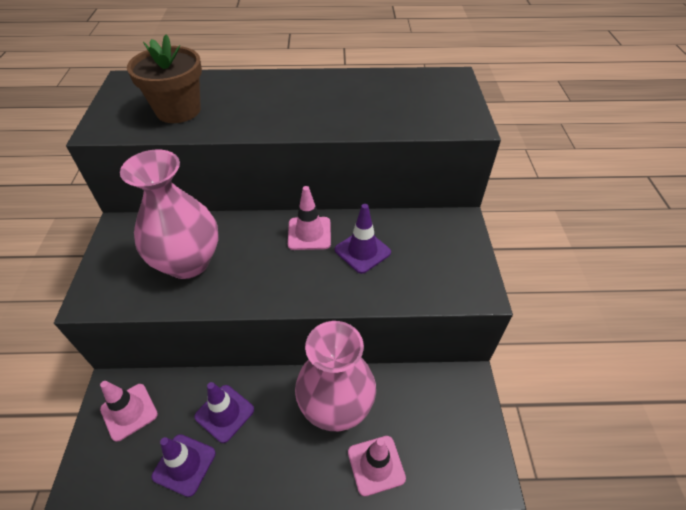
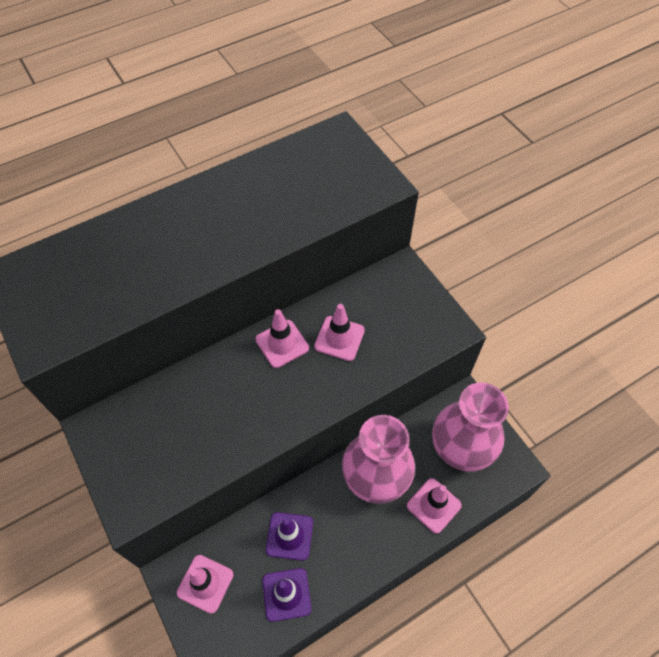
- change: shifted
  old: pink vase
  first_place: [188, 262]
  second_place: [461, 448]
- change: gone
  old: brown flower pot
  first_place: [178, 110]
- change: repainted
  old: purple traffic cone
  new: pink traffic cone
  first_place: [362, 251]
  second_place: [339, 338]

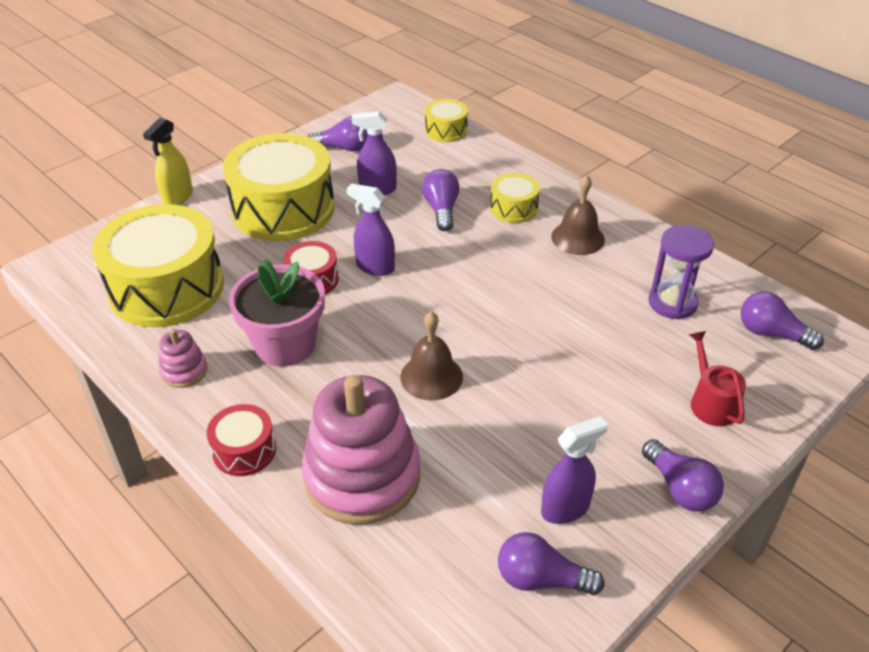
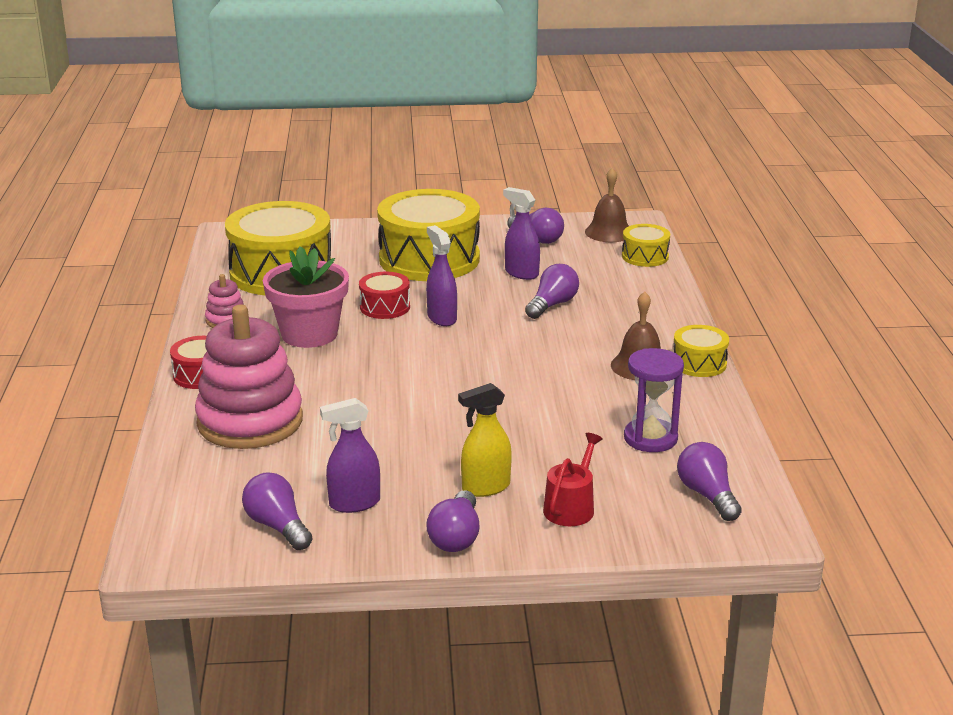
- change: shifted
  old: yellow spray bottle
  first_place: [177, 197]
  second_place: [485, 487]
- change: shifted
  old: brown bell
  first_place: [431, 376]
  second_place: [609, 232]
- change: shifted
  old: yellow drum
  first_place: [513, 208]
  second_place: [699, 363]
- change: rotated
  old: purple spray bottle
  first_place: [565, 508]
  second_place: [354, 503]
  degrees: 150

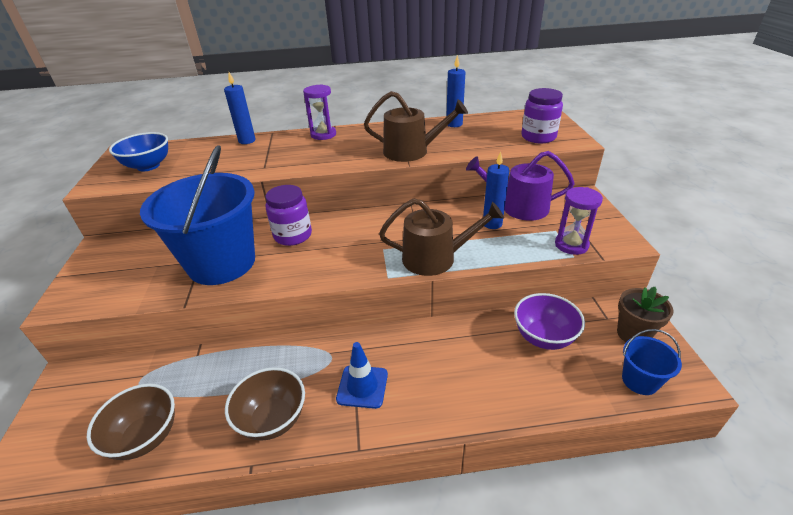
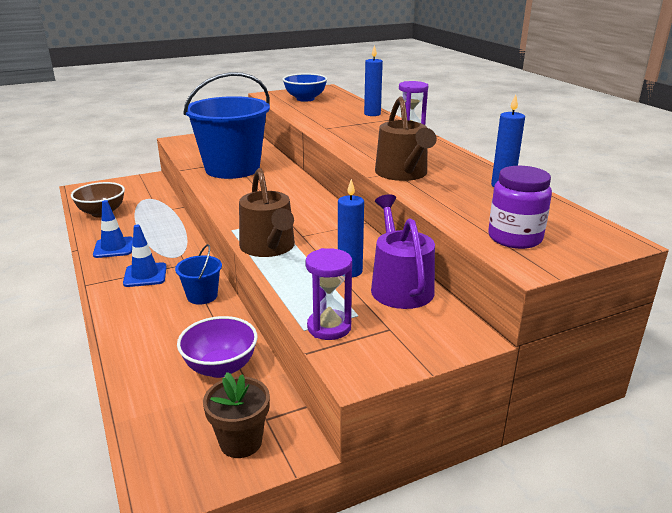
- change: swapped
  old: brown bowl
  new: blue traffic cone
  first_place: [273, 419]
  second_place: [114, 248]
- change: gone
  old: purple jar
  first_place: [293, 235]
- change: shifted
  old: blue bucket
  first_place: [640, 380]
  second_place: [202, 296]

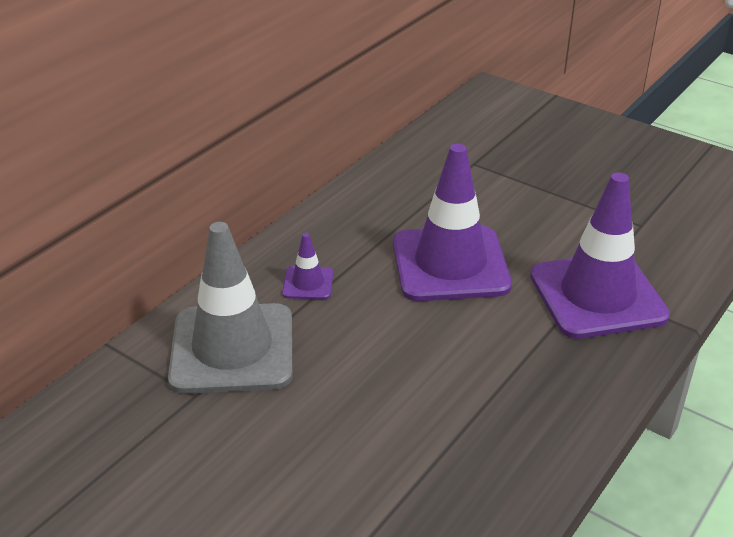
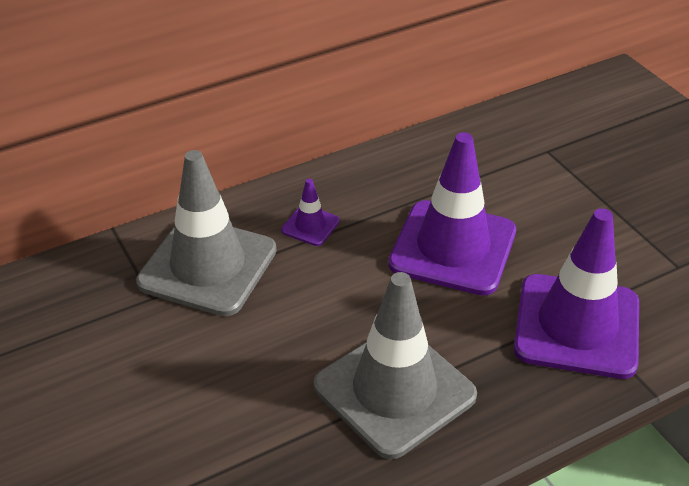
- change: new
  new: grey traffic cone
  second_place: [394, 391]

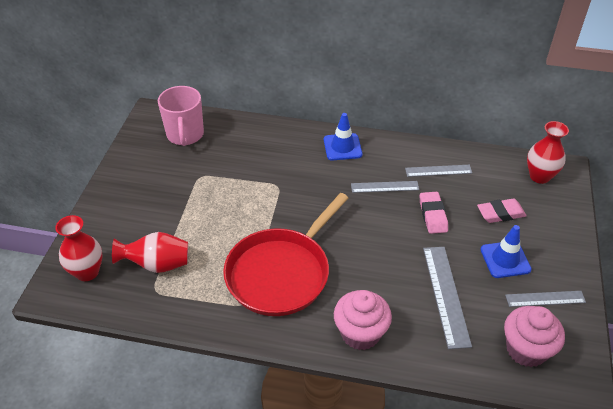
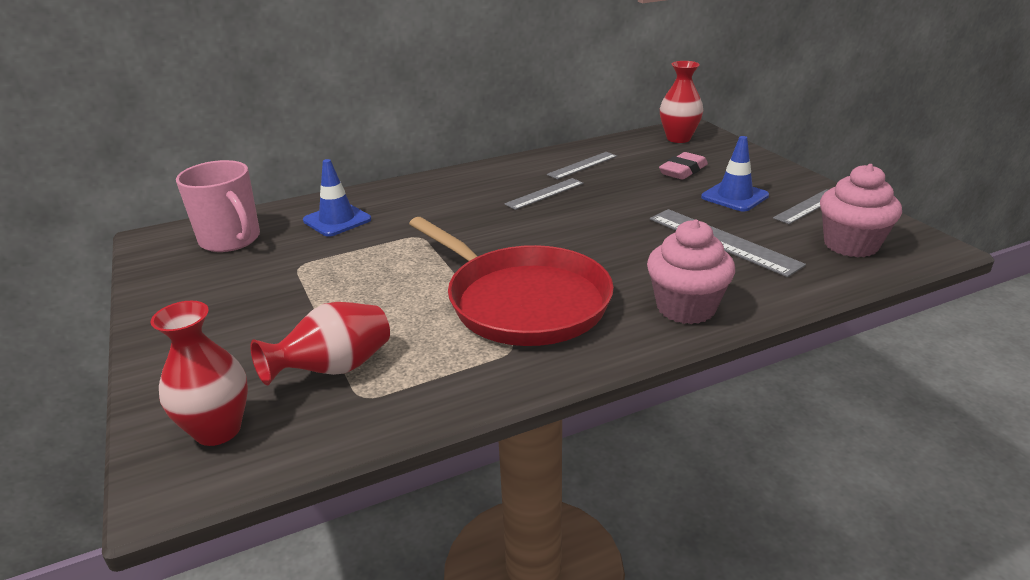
- change: rotated
  old: red pan
  first_place: [281, 273]
  second_place: [522, 301]
  degrees: -45
- change: shifted
  old: blue traffic cone
  first_place: [342, 147]
  second_place: [337, 220]
- change: gone
  old: pink eraser
  first_place: [433, 215]

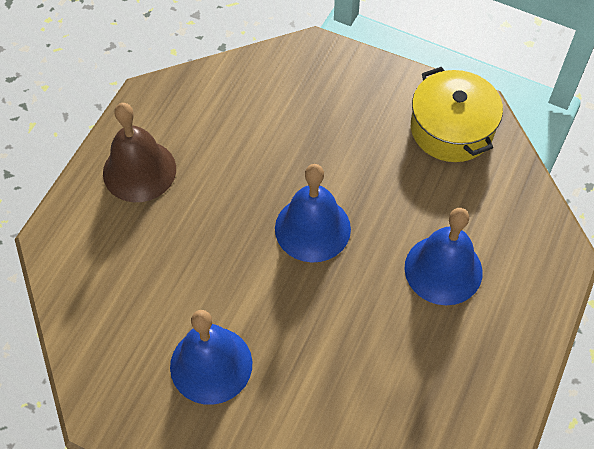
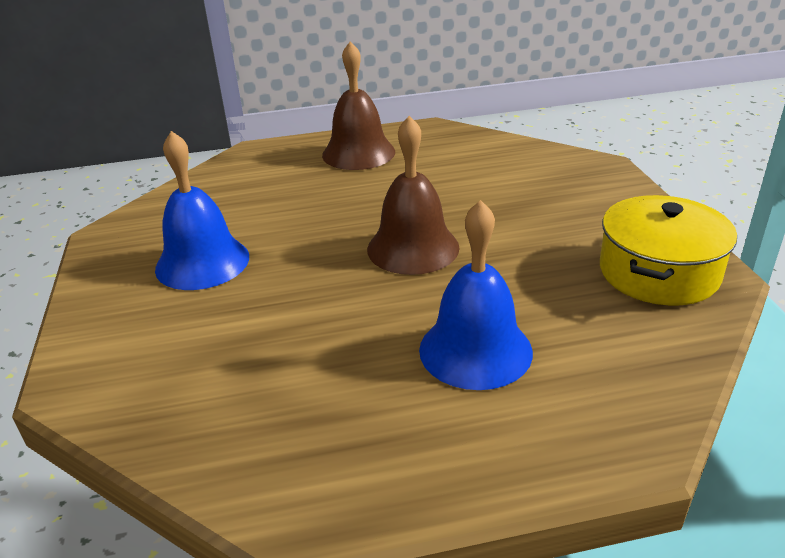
- change: repainted
  old: blue bell
  new: brown bell
  first_place: [312, 228]
  second_place: [413, 248]

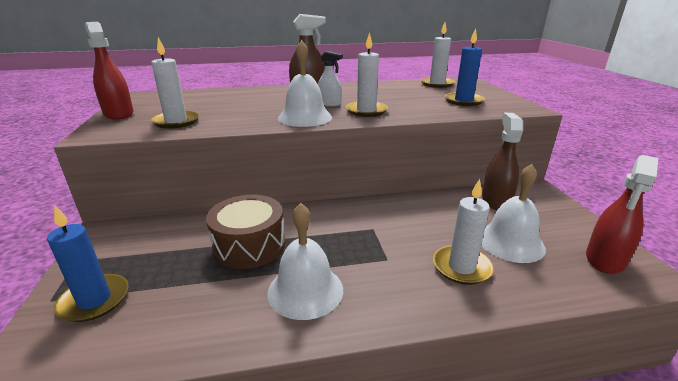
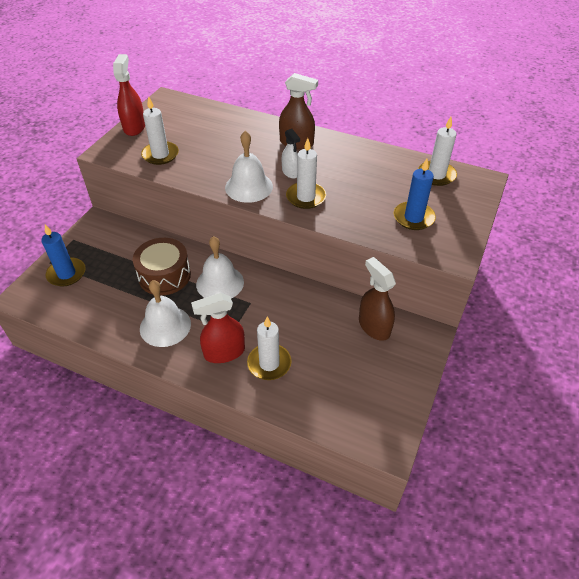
- change: shifted
  old: white bell
  first_place: [510, 242]
  second_place: [220, 283]
- change: rotated
  old: brown spray bottle
  first_place: [496, 201]
  second_place: [374, 326]
  degrees: -75
- change: shifted
  old: red spray bottle
  first_place: [605, 259]
  second_place: [224, 352]

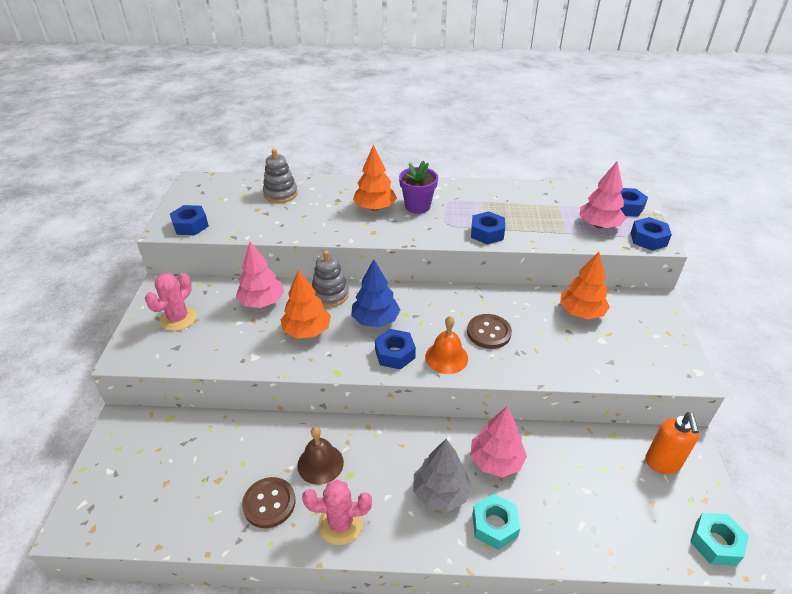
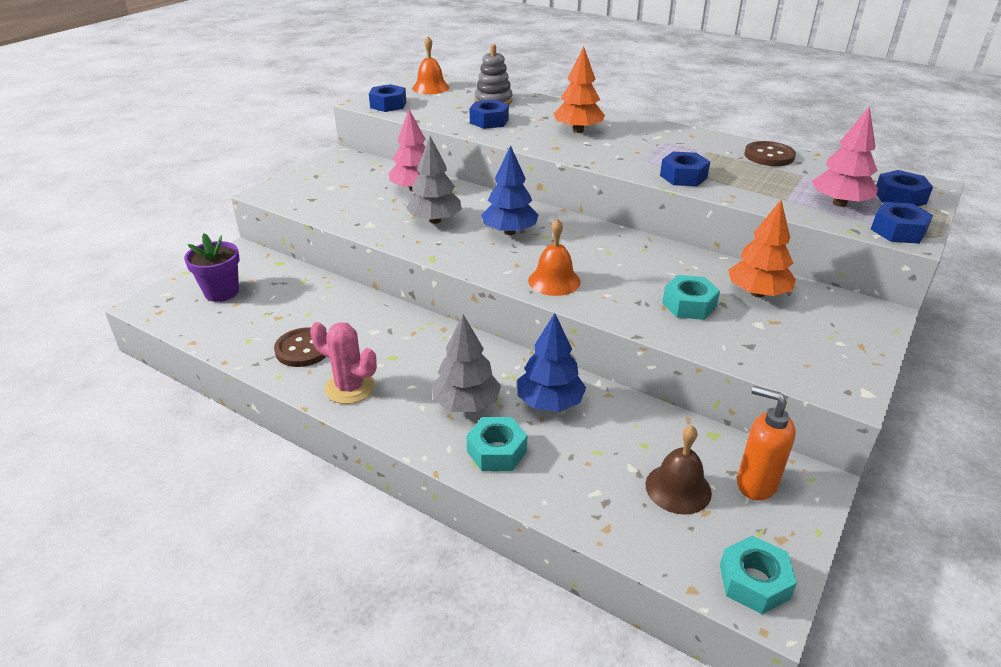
- change: gone
  old: pink cactus
  first_place: [178, 319]
- change: repainted
  old: orange tree
  new: grey tree
  first_place: [307, 330]
  second_place: [435, 220]
- change: shifted
  old: brown bell
  first_place: [320, 463]
  second_place: [678, 488]
- change: gone
  old: grey stacking toy
  first_place: [330, 295]
- change: shifted
  old: blue nut
  first_place: [395, 354]
  second_place: [489, 121]
- change: shifted
  old: purple flower pot
  first_place: [417, 206]
  second_place: [221, 292]
- change: shifted
  old: brown button
  first_place: [489, 332]
  second_place: [769, 156]
- change: repainted
  old: pink tree
  new: blue tree
  first_place: [496, 461]
  second_place: [549, 402]
- change: rotated
  old: orange soap dispenser
  first_place: [662, 463]
  second_place: [755, 484]
  degrees: 90
- change: new
  new: orange bell
  second_place: [430, 88]
- change: new
  new: turquoise nut
  second_place: [689, 305]

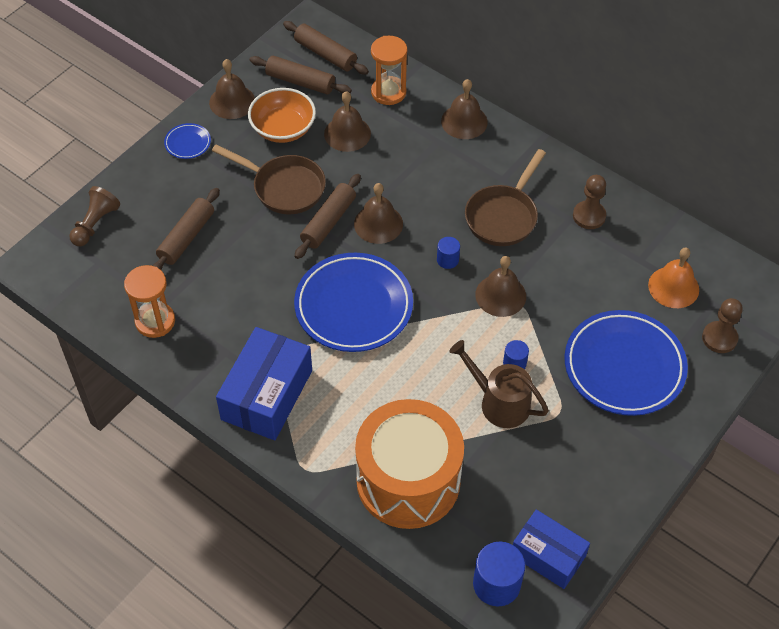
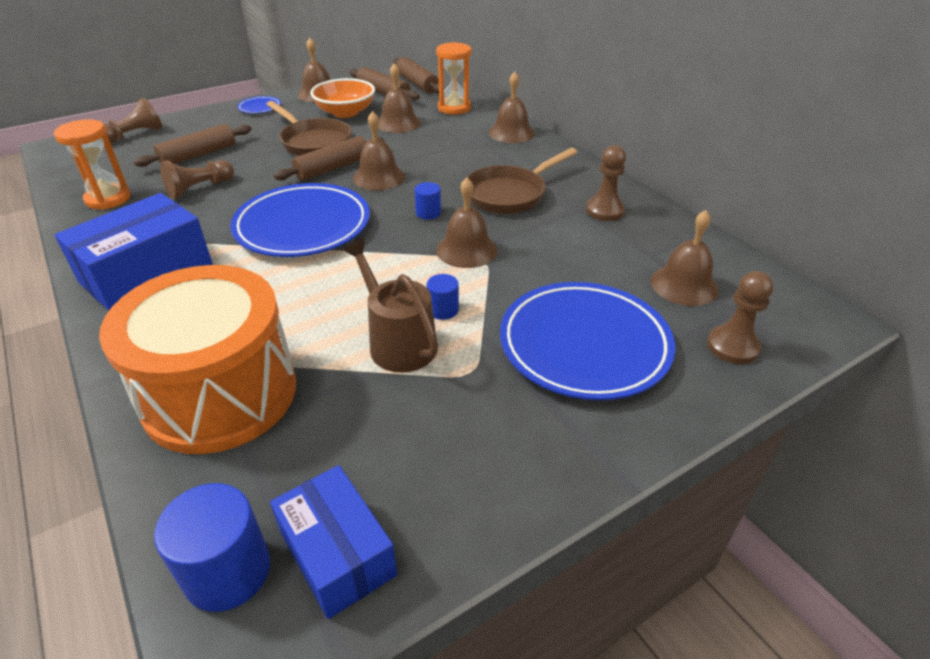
- change: repainted
  old: orange bell
  new: brown bell
  first_place: [673, 287]
  second_place: [684, 285]
- change: new
  new: brown pawn
  second_place: [199, 188]

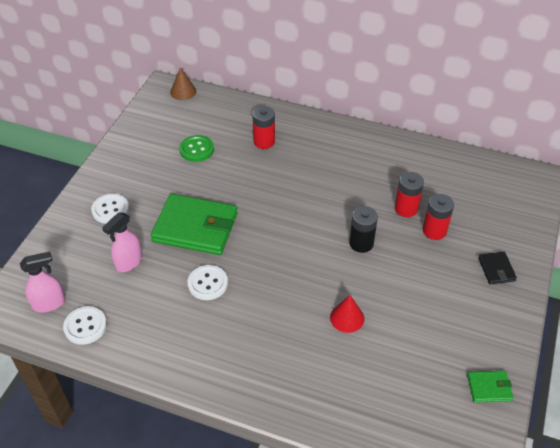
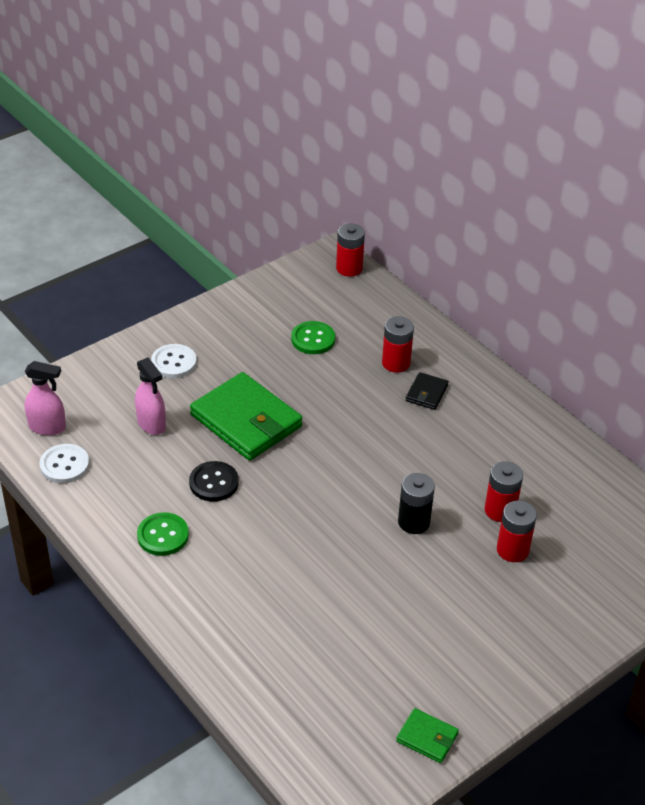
- change: rotated
  old: pink spray bottle
  first_place: [129, 262]
  second_place: [151, 424]
  degrees: -105
- change: swapped
  old: brown cone
  new: red battery
  first_place: [183, 91]
  second_place: [349, 268]
- change: repainted
  old: white button
  new: black button
  first_place: [207, 283]
  second_place: [214, 483]
- change: gone
  old: red cone
  first_place: [347, 318]
- change: shifted
  old: black wallet
  first_place: [496, 269]
  second_place: [426, 393]
- change: new
  new: green button
  second_place: [163, 535]

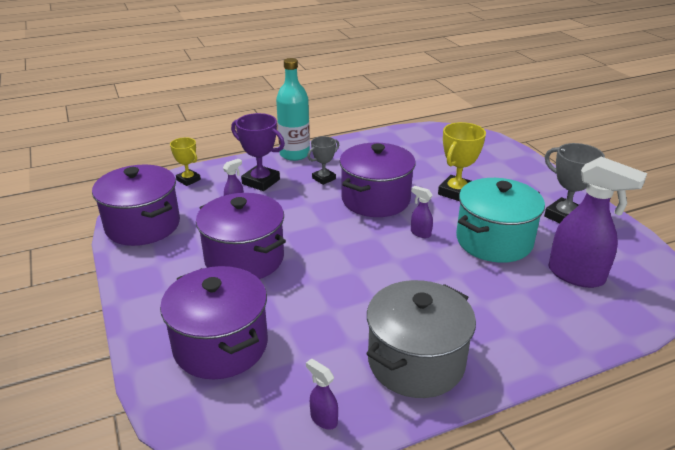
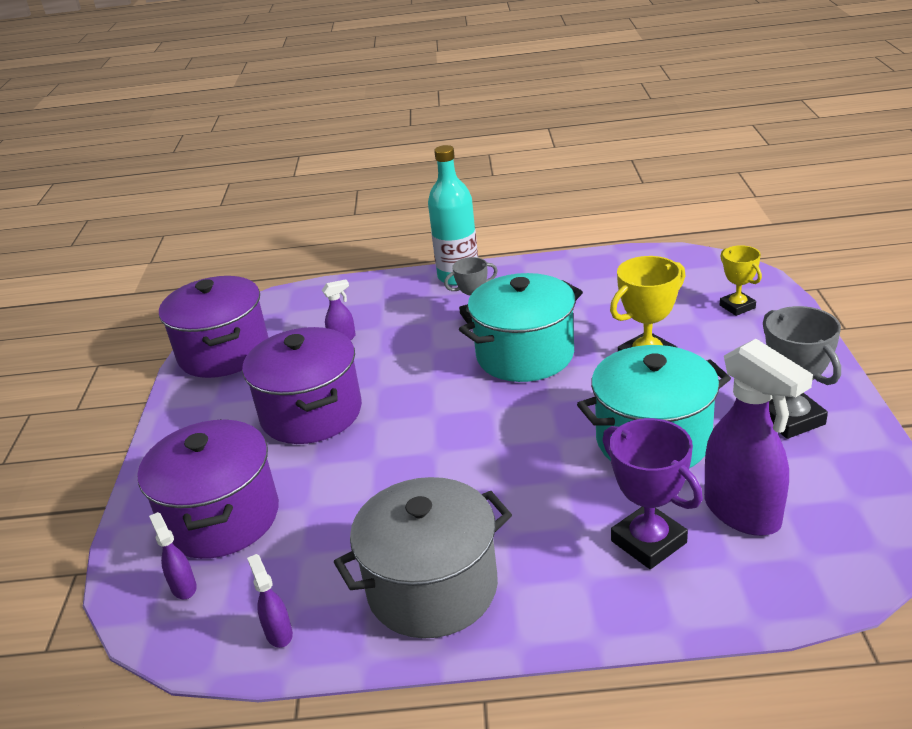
- change: shifted
  old: yellow trophy
  first_place: [188, 180]
  second_place: [737, 306]
- change: shifted
  old: purple trophy
  first_place: [261, 182]
  second_place: [648, 542]
- change: repainted
  old: purple pot
  new: turquoise pot
  first_place: [375, 199]
  second_place: [525, 355]
- change: shifted
  old: purple spray bottle
  first_place: [420, 233]
  second_place: [183, 587]

